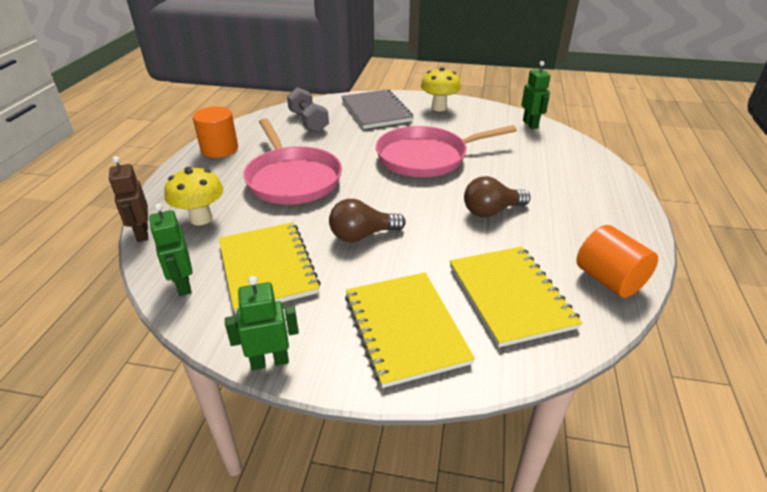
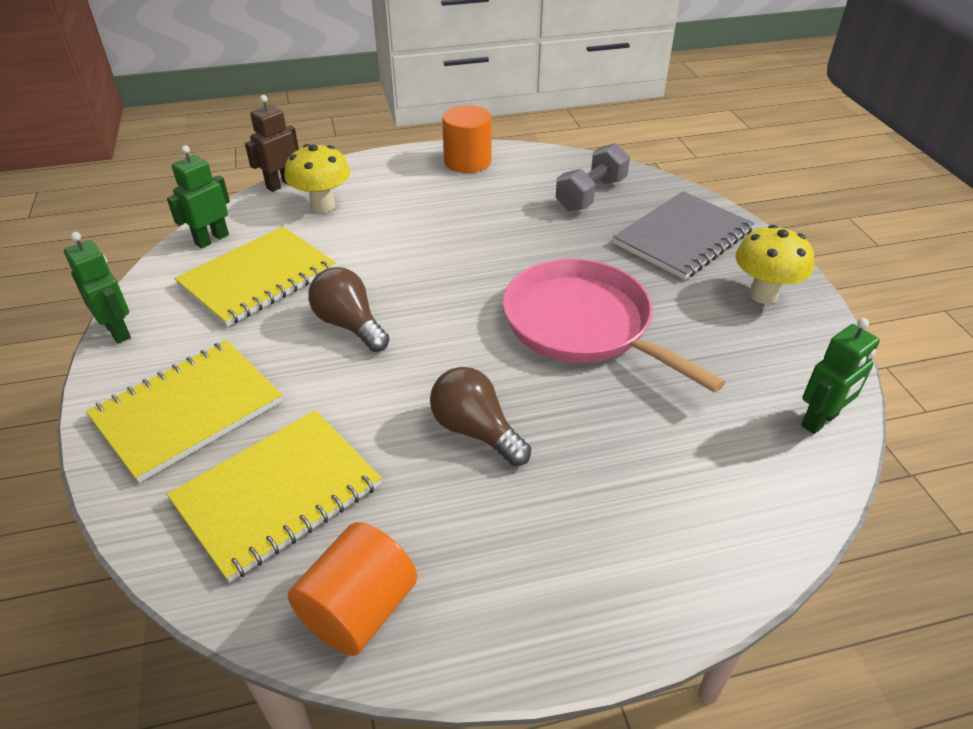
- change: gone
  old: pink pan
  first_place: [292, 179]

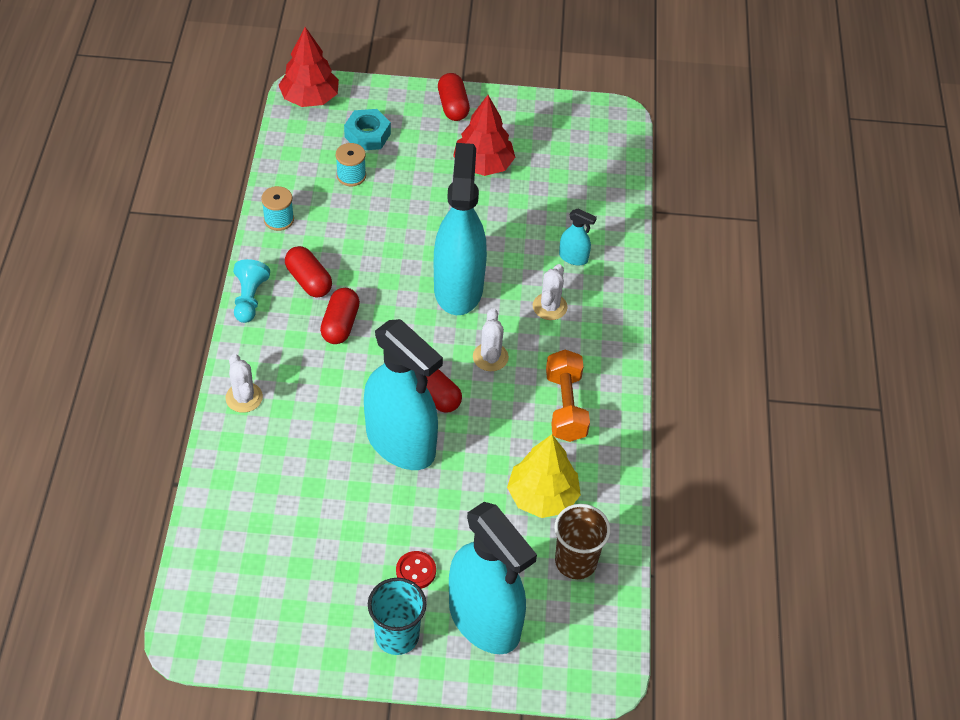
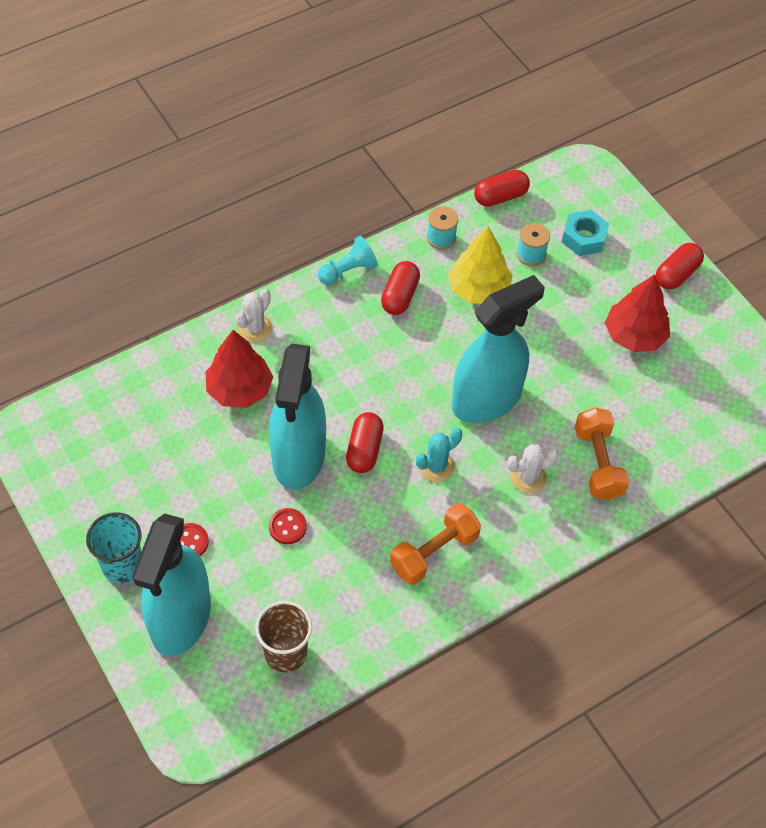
- change: shifted
  old: red tree
  first_place: [310, 98]
  second_place: [239, 389]
- change: shifted
  old: red capsule
  first_place: [340, 324]
  second_place: [500, 197]
- change: repainted
  old: white cactus
  new: turquoise cactus
  first_place: [490, 357]
  second_place: [436, 466]
- change: shifted
  old: yellow tree
  first_place: [542, 496]
  second_place: [478, 289]
- change: swapped
  old: turquoise spray bottle
  new: orange dumbbell
  first_place: [573, 257]
  second_place: [598, 463]
- change: new
  new: red button
  second_place: [287, 527]

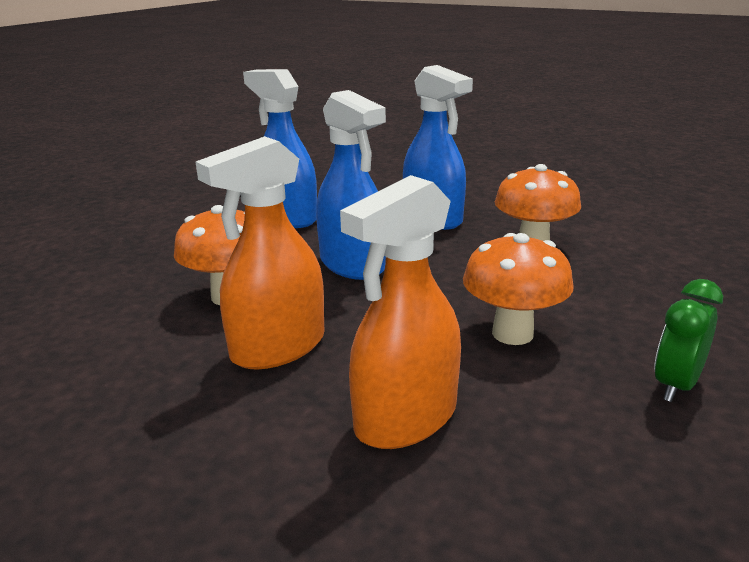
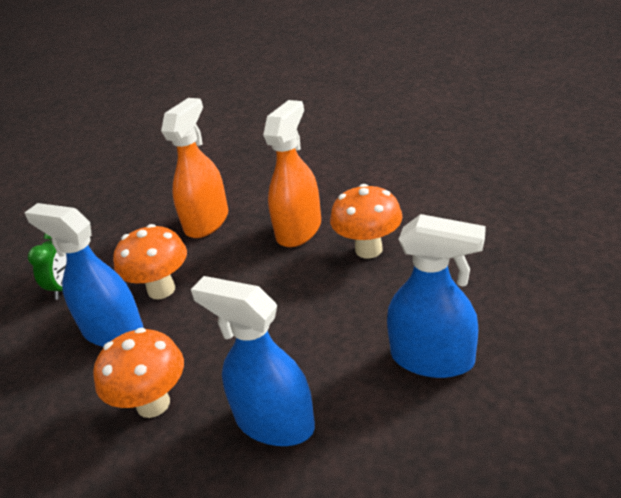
- change: shifted
  old: blue spray bottle
  first_place: [352, 265]
  second_place: [113, 331]

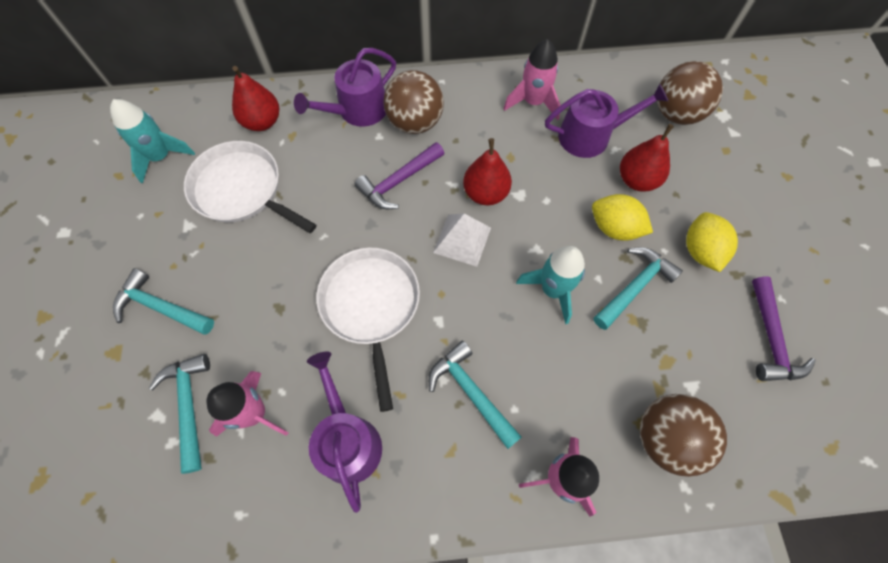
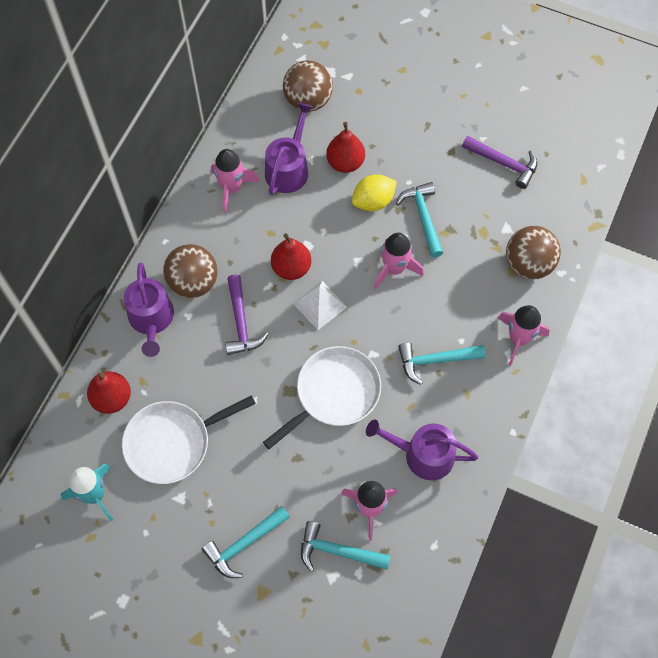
- change: rotated
  old: white pan
  first_place: [371, 306]
  second_place: [334, 393]
  degrees: 120
- change: repainted
  old: turquoise rocket
  new: pink rocket
  first_place: [552, 290]
  second_place: [394, 269]
- change: gone
  old: yellow lemon
  first_place: [700, 251]

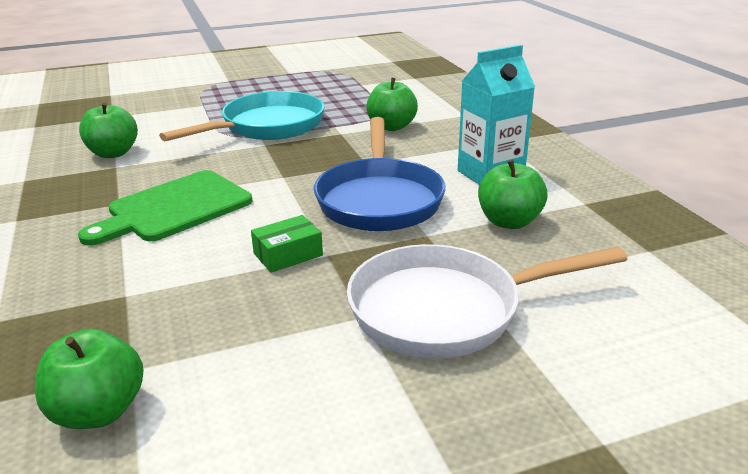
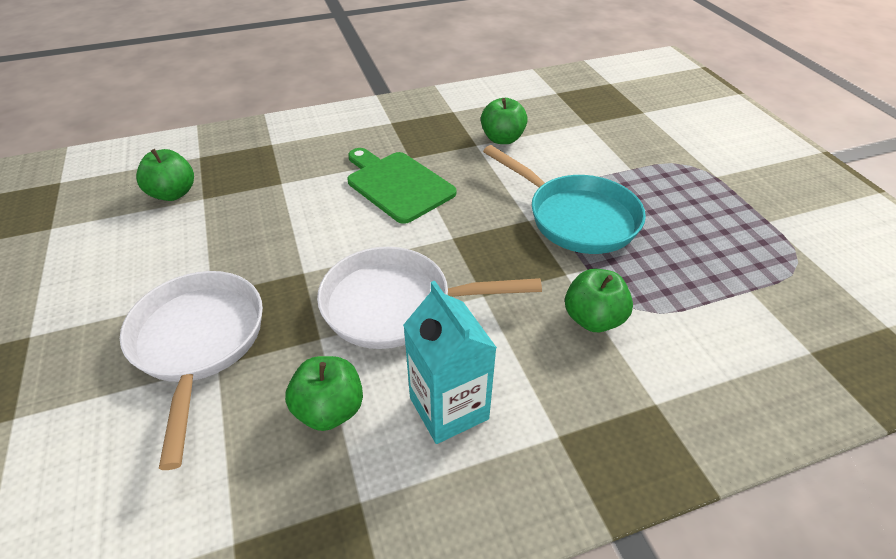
- change: gone
  old: green box
  first_place: [288, 254]
- change: repainted
  old: blue pan
  new: white pan
  first_place: [379, 199]
  second_place: [396, 305]

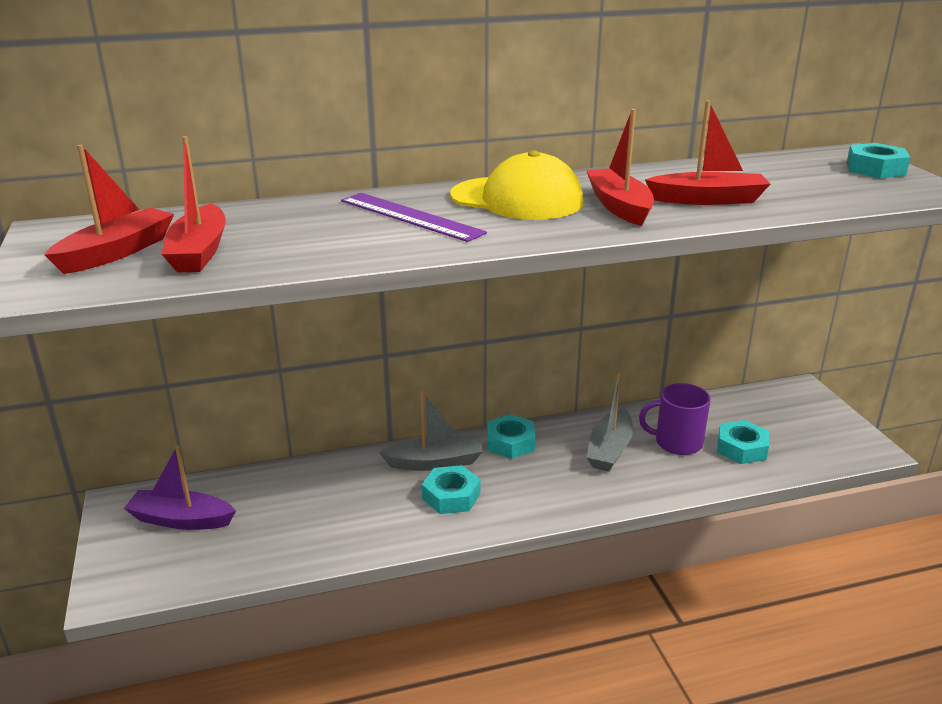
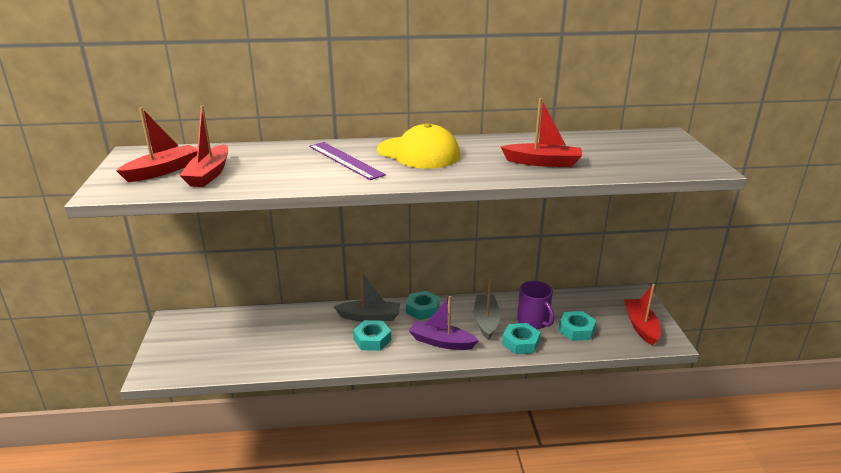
- change: shifted
  old: purple boat
  first_place: [181, 520]
  second_place: [441, 342]
- change: shifted
  old: red boat
  first_place: [619, 206]
  second_place: [641, 326]
- change: rotated
  old: grey boat
  first_place: [610, 450]
  second_place: [486, 321]
  degrees: 150
- change: rotated
  old: purple mug
  first_place: [677, 442]
  second_place: [533, 321]
  degrees: -135
- change: shifted
  old: turquoise nut
  first_place: [875, 169]
  second_place: [520, 342]

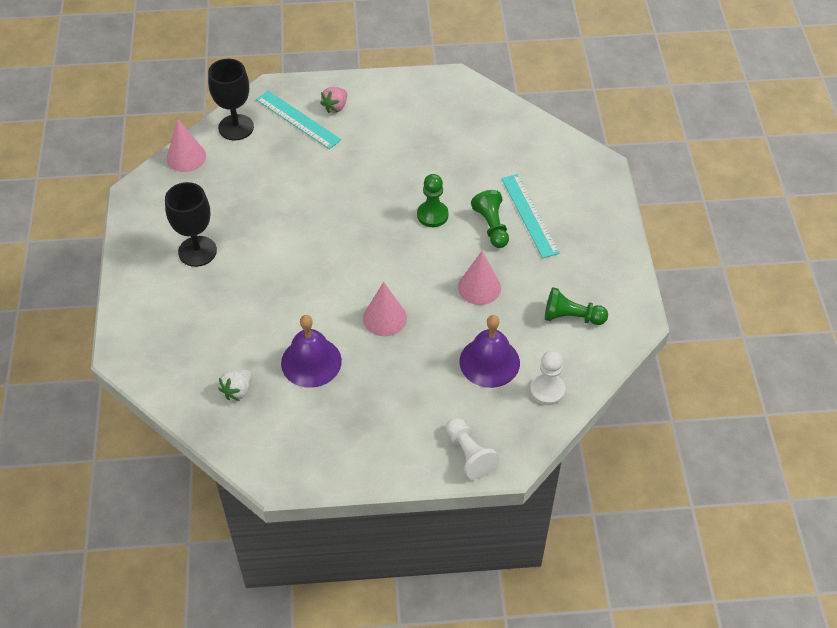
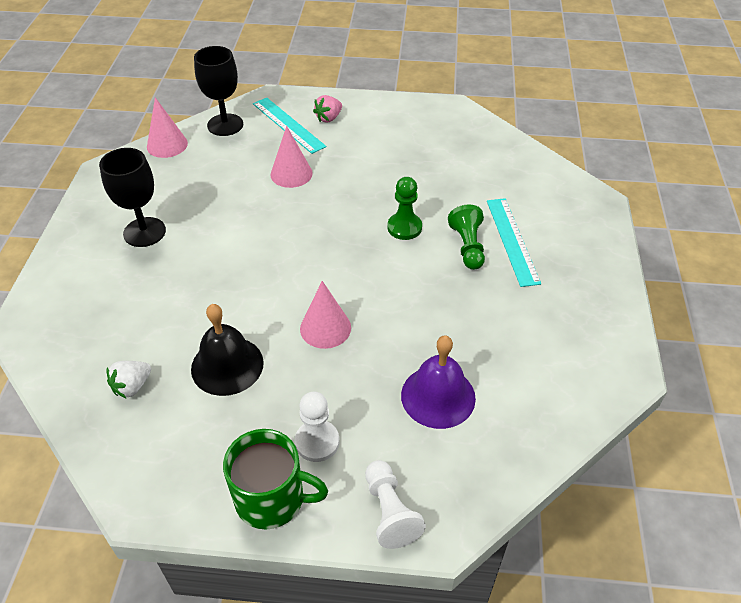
- change: repainted
  old: purple bell
  new: black bell
  first_place: [311, 362]
  second_place: [227, 365]
- change: shifted
  old: pink cone
  first_place: [479, 287]
  second_place: [291, 174]
- change: shifted
  old: white pawn
  first_place: [547, 390]
  second_place: [317, 442]
- change: gone
  old: green pawn
  first_place: [571, 317]
- change: new
  new: green mug
  second_place: [271, 499]

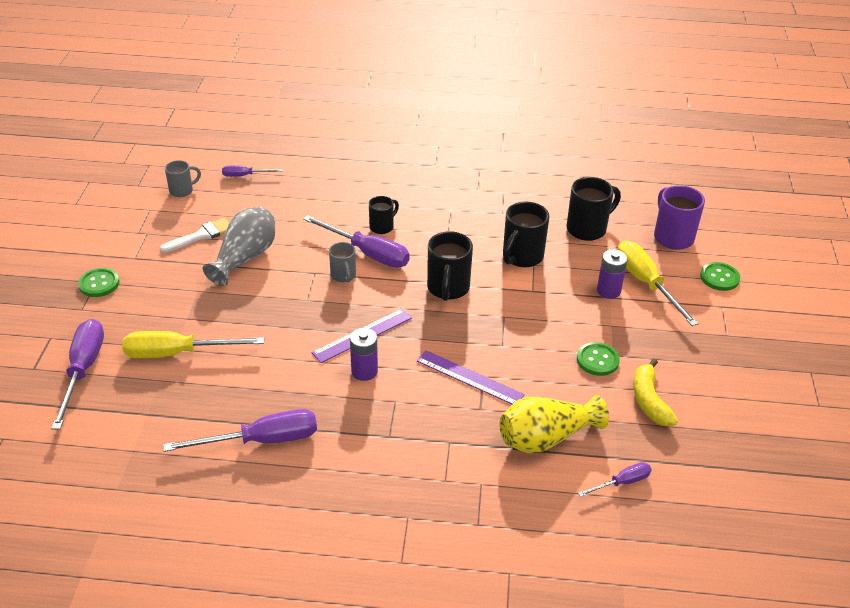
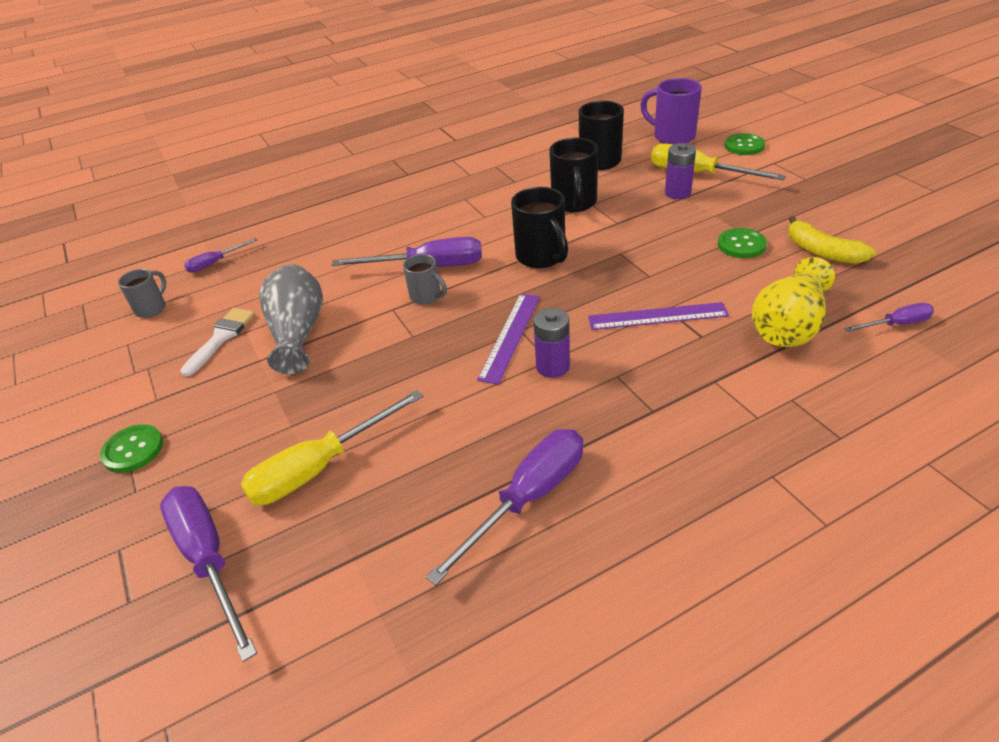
- change: gone
  old: black mug
  first_place: [382, 227]
- change: rotated
  old: purple screwdriver
  first_place: [622, 482]
  second_place: [896, 324]
  degrees: 45

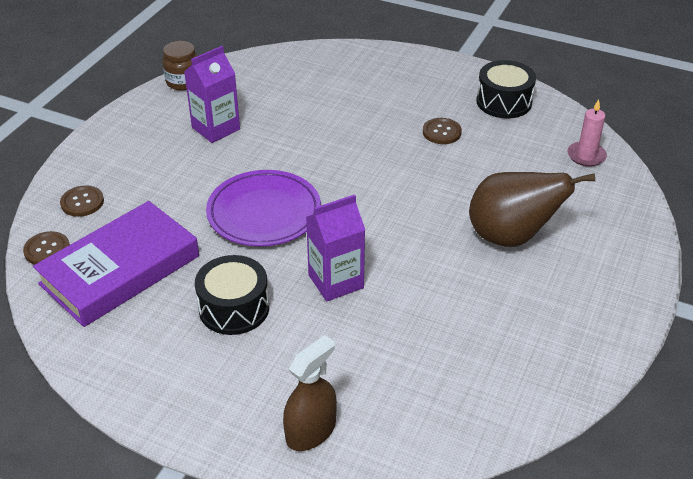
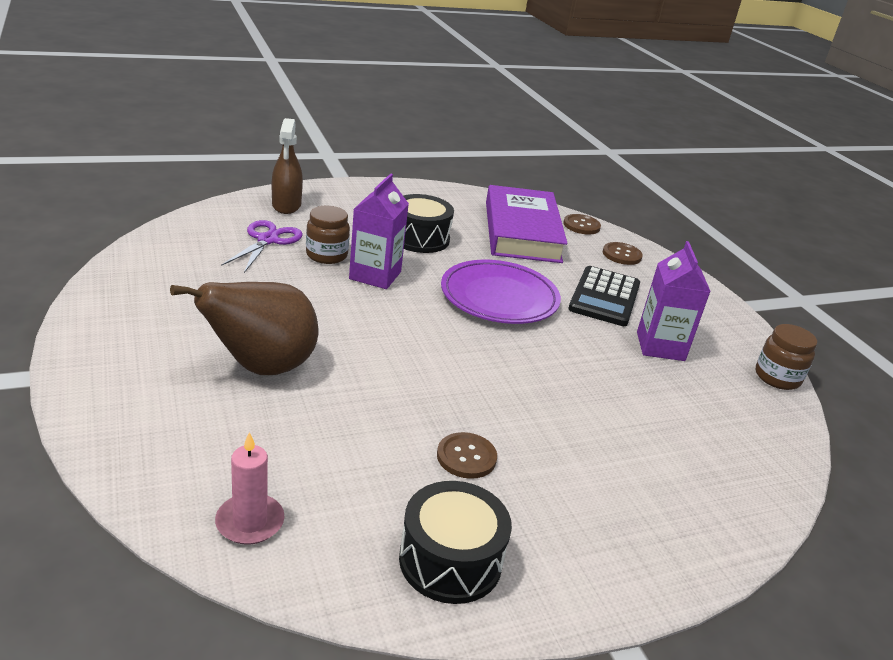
- change: new
  new: purple scissors
  second_place: [267, 240]
- change: new
  new: brown jar
  second_place: [326, 255]
- change: new
  new: black calculator
  second_place: [605, 297]

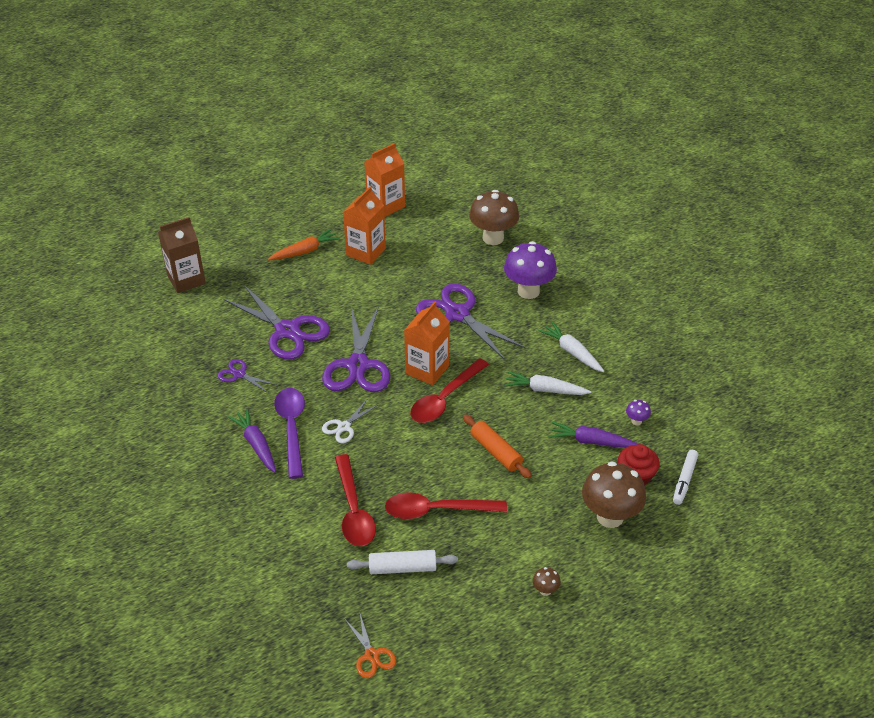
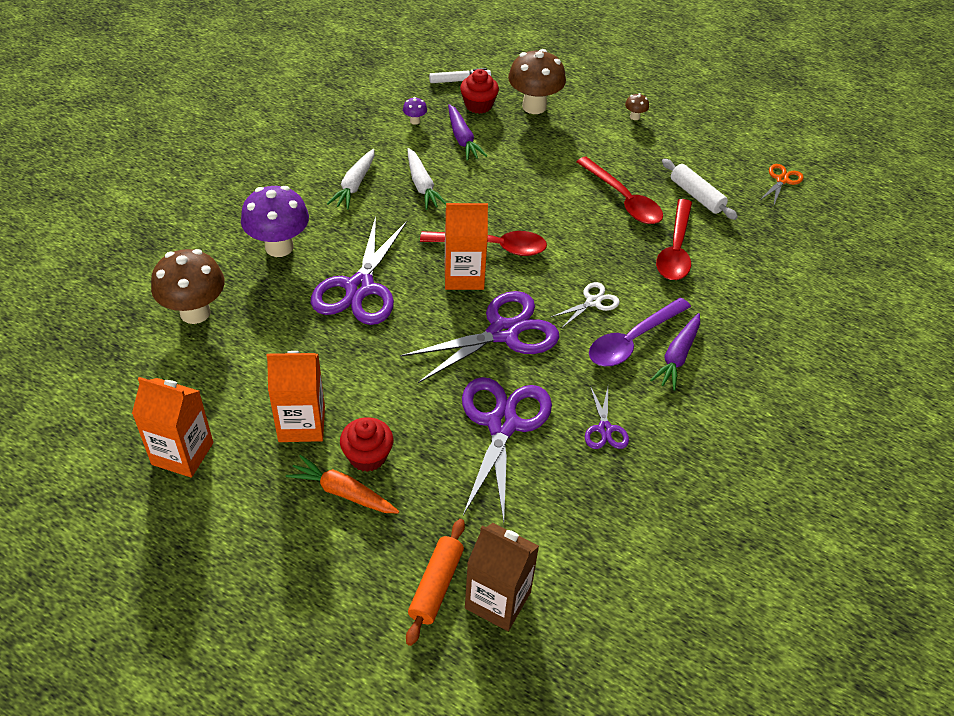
- change: rotated
  old: white scissors
  first_place: [344, 427]
  second_place: [593, 302]
  degrees: -45
- change: rotated
  old: red spoon
  first_place: [353, 510]
  second_place: [675, 249]
  degrees: 150
- change: shifted
  old: orange rolling pin
  first_place: [496, 452]
  second_place: [436, 585]
- change: new
  new: red cupcake
  second_place: [367, 456]

